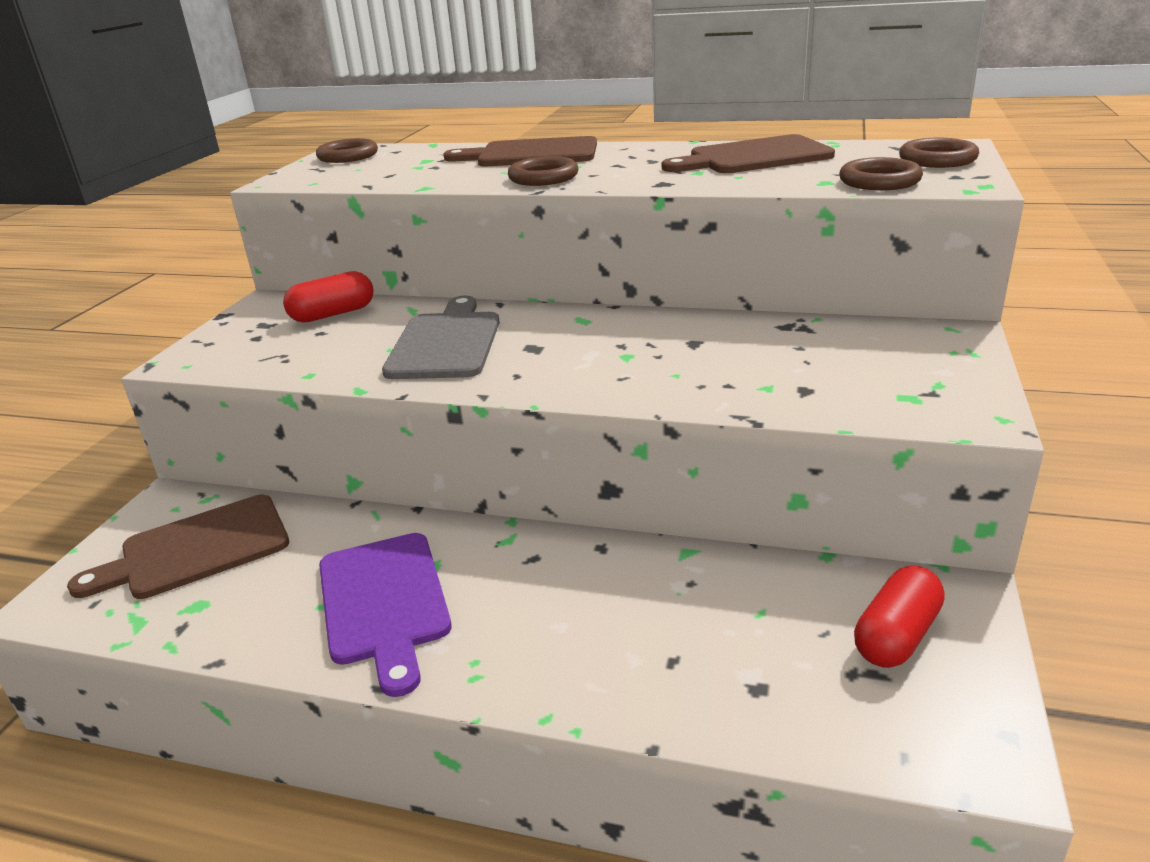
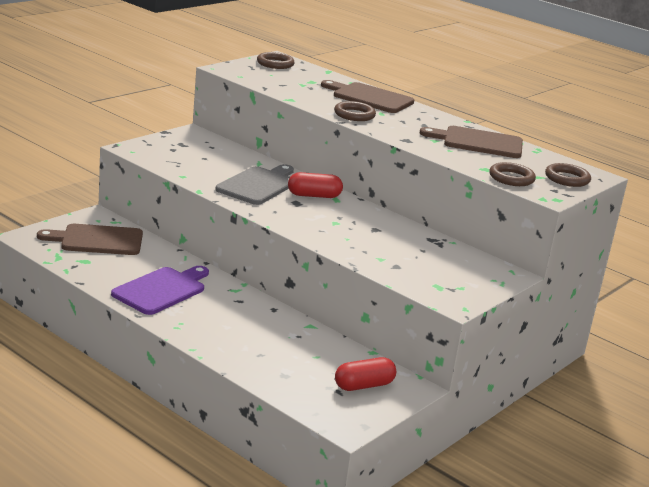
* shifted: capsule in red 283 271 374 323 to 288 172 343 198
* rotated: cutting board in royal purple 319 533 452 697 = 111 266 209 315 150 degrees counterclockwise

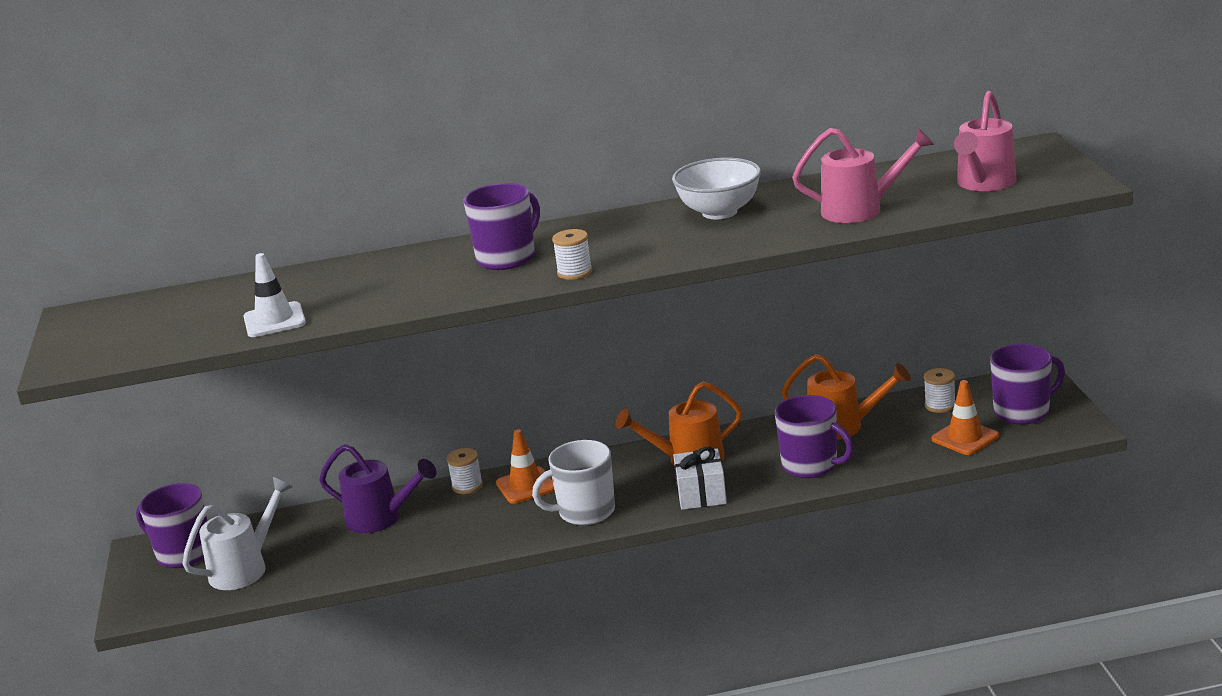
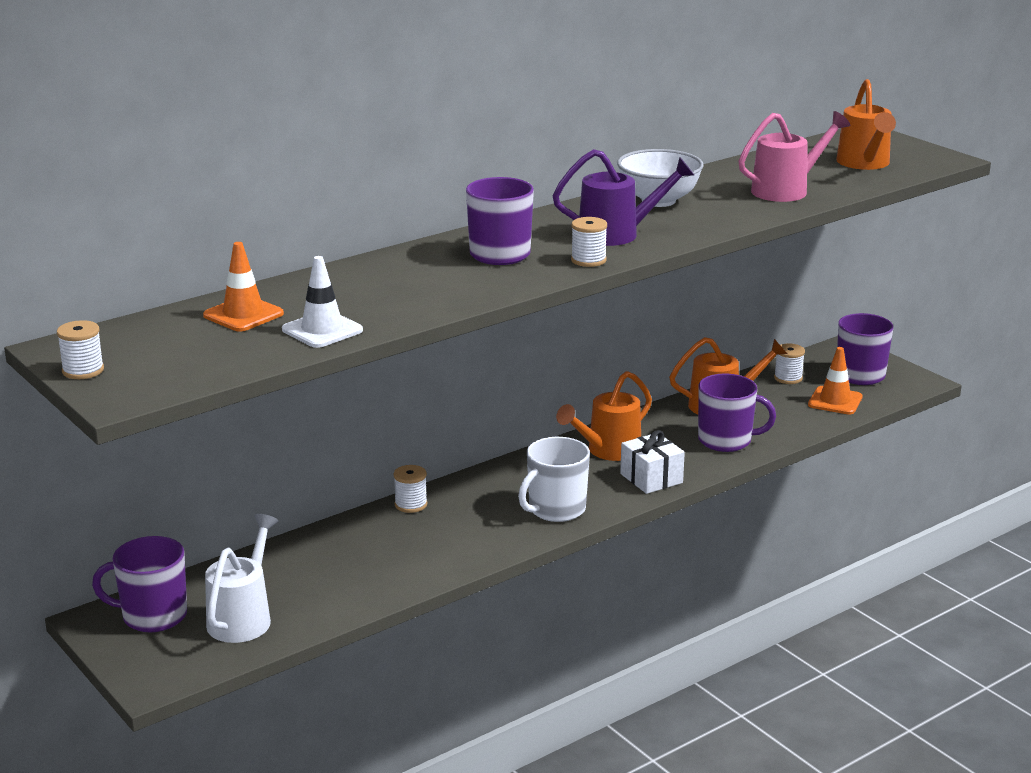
* repainted: watering can in rose-pink 954 91 1017 191 to watering can in orange-coloured 836 79 896 170
* shifted: safety cone in orange-coloured 496 429 555 504 to 203 242 284 332
* shifted: watering can in royal purple 319 444 437 533 to 552 149 694 246
* new: bobbin in pure white 57 320 104 379

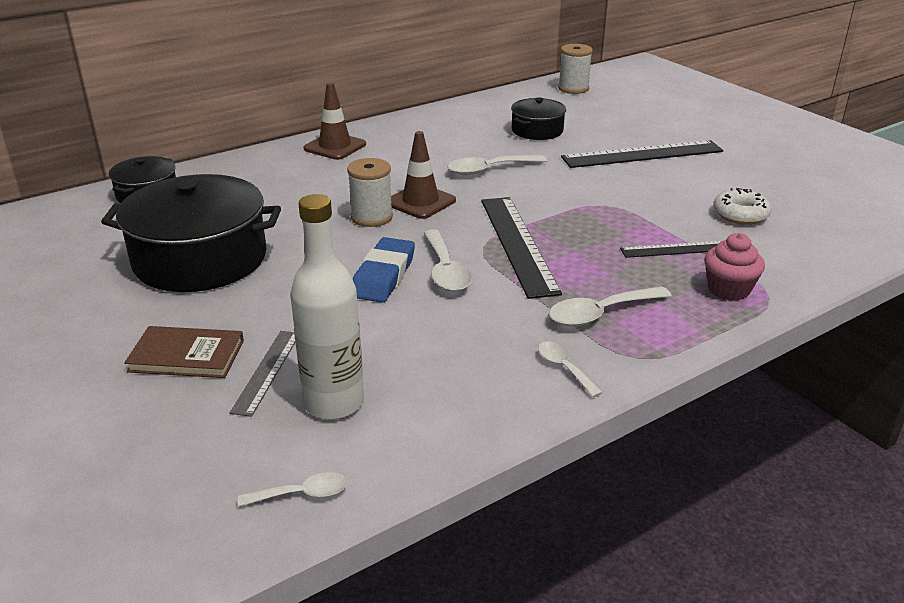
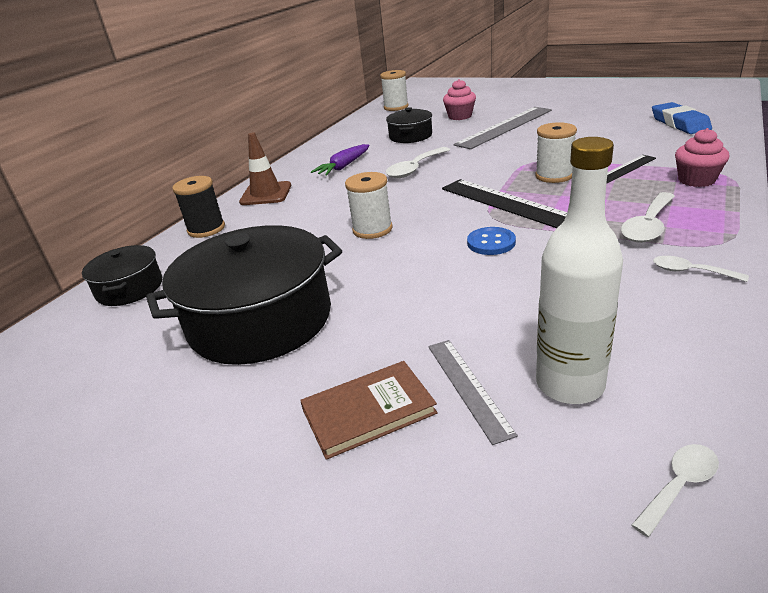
* gone: safety cone in dark brown 391 131 456 219
* repainted: ruler in jet-black 561 140 723 168 to ruler in ash-grey 453 107 552 149
* gone: doughnut in pure white 713 188 772 225
* swapped: teaspoon in pure white 424 230 472 292 to button in cobalt 467 227 516 255
* shifted: pencil eraser in cobalt 353 237 415 303 to 652 102 712 134
* new: fairy cake in rose-pink 443 79 476 120
* new: bobbin in pure white 535 122 577 183
* new: toy carrot in royal purple 311 144 369 176
* new: bobbin in jet-black 172 176 225 238

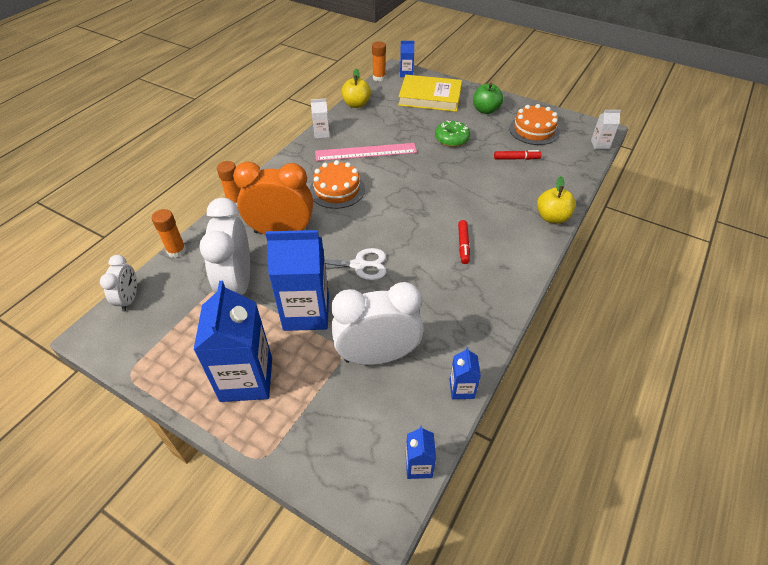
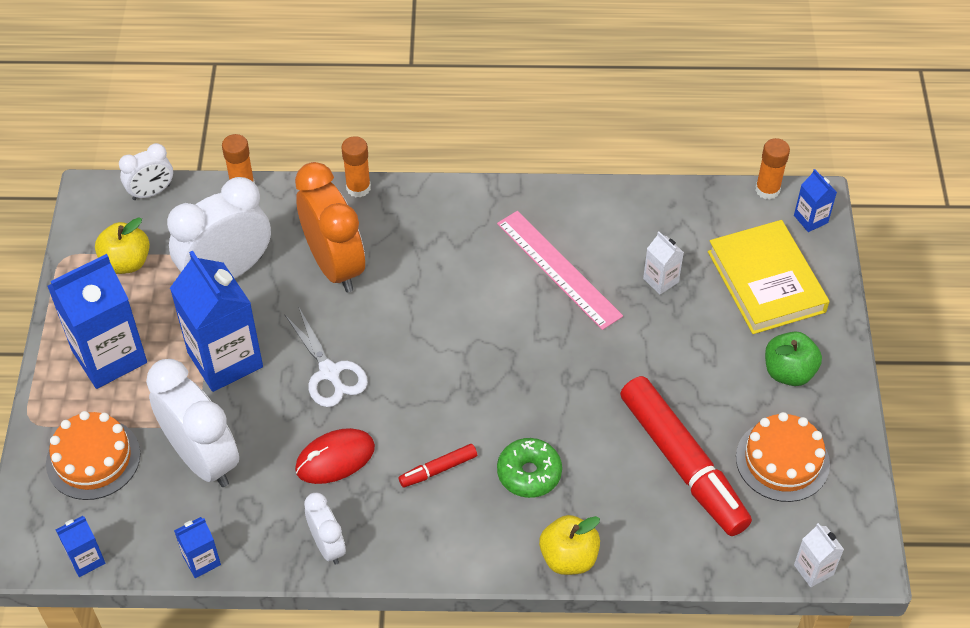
* shifted: apple in golden 342 69 371 108 to 95 217 150 274
* shifted: milk carton in pure white 310 98 330 139 to 643 232 684 295
* shifted: doughnut in green 435 120 470 147 to 497 438 562 498
* scaled: marker in red 494 150 542 160 = 620 376 752 536 x2.30
* shifted: gateau in orange-coloured 309 160 365 209 to 46 411 140 500
* new: PC mouse in red 295 428 375 484
* new: bedside clock in pure white 304 493 346 565

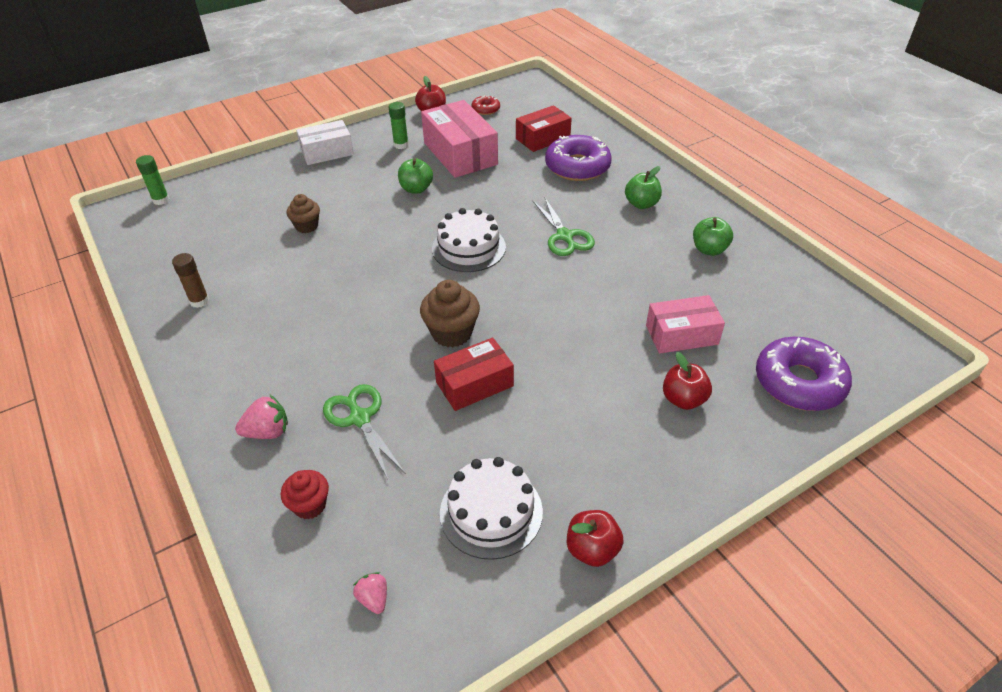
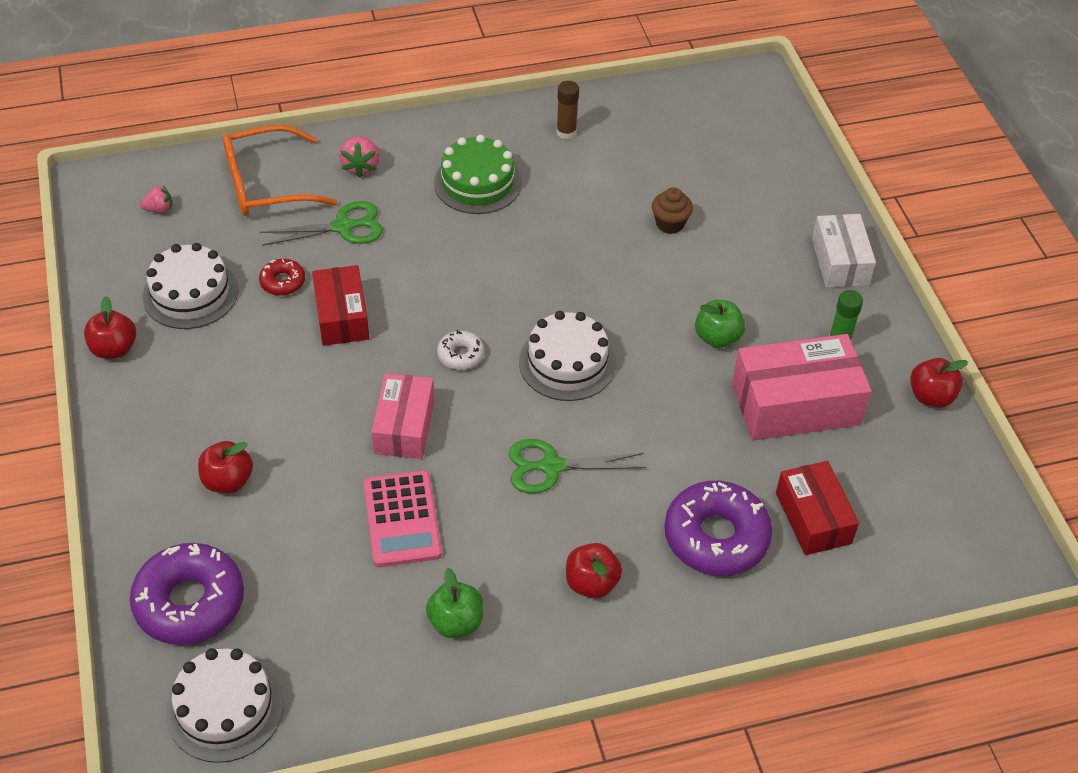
* shifted: doughnut in red 471 95 500 115 to 259 259 305 296
* gone: stick of glue in green 136 155 170 205
* repainted: apple in green 625 166 662 209 to apple in red 566 543 622 599
* gone: fairy cake in dark brown 420 280 480 347
* shifted: package in rose-pink 646 295 725 354 to 371 373 434 459
* swapped: fairy cake in red 281 470 329 519 to spectacles in orange-coloured 223 125 337 216
* new: gateau in green 434 135 522 214
* new: doughnut in pure white 437 330 484 370
* new: adding machine in rose-pink 364 470 442 567
* new: gateau in pure white 166 648 284 763

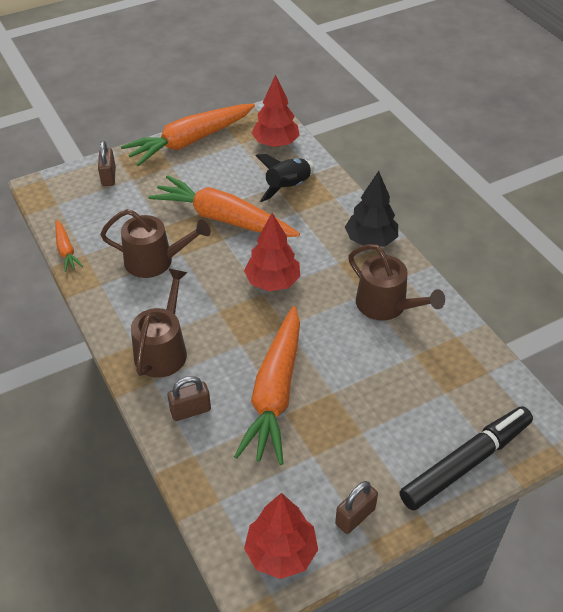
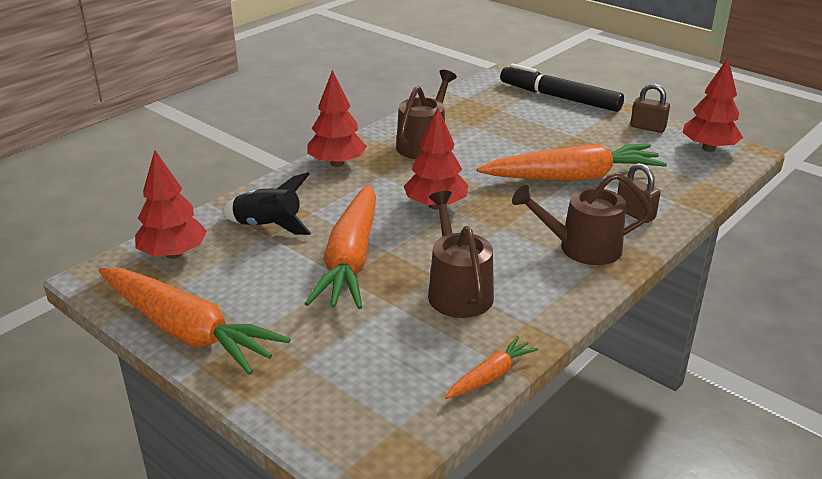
* gone: small lock in dark brown 98 140 116 186
* repainted: toy tree in jet-black 345 171 398 247 to toy tree in red 307 70 367 167

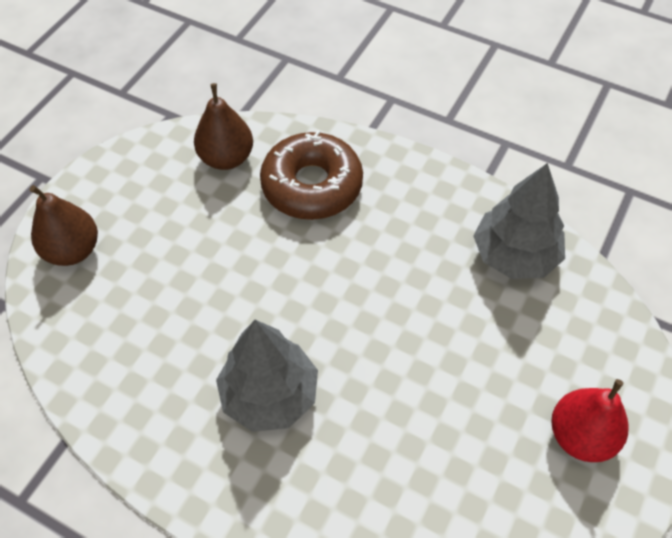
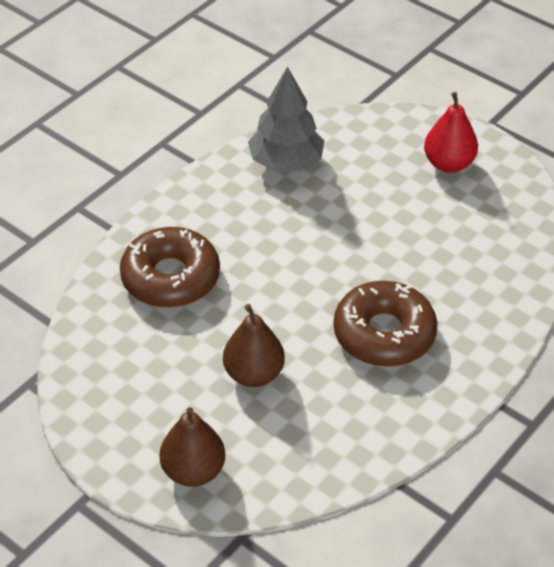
* shifted: toy pear in dark brown 194 83 253 170 to 223 304 285 387
* swapped: toy tree in ash-grey 216 320 318 432 to doughnut in dark brown 333 281 437 367

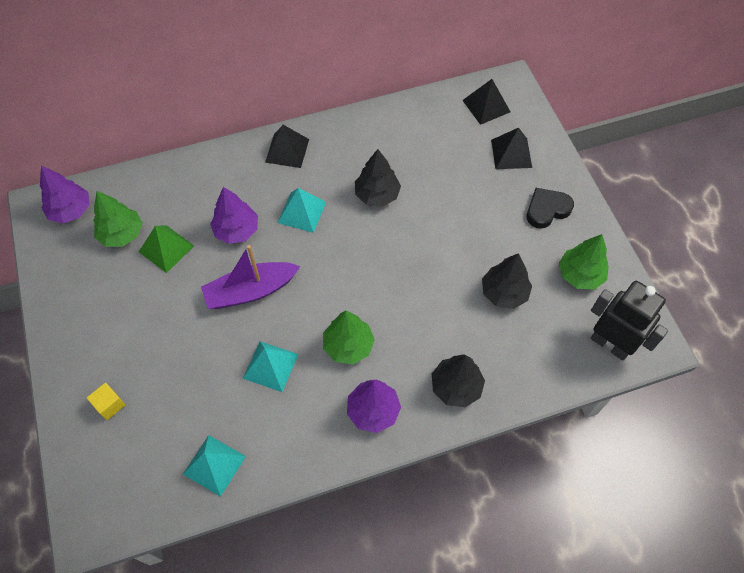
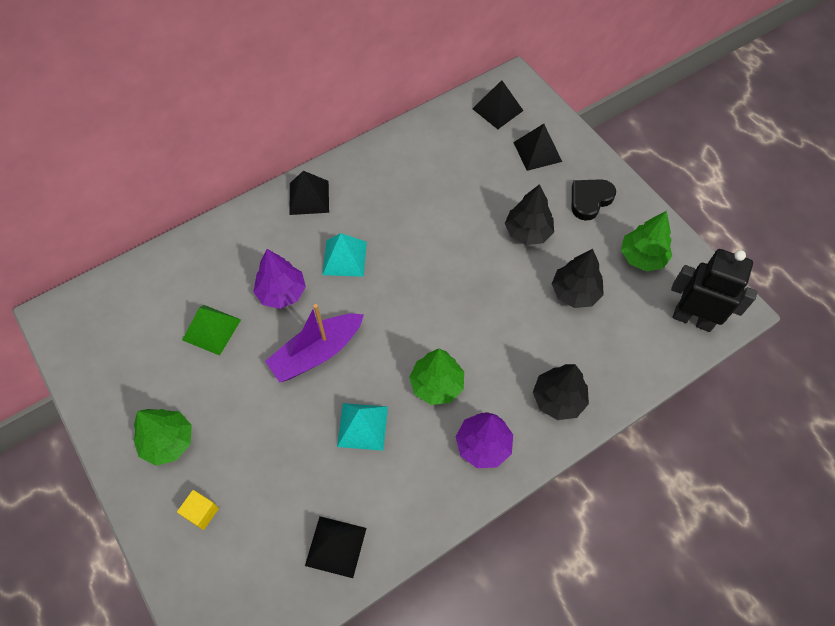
* shifted: toy tree in jet-black 355 149 401 207 to 505 184 554 245
* gone: toy tree in royal purple 40 166 89 223
* shifted: toy tree in green 93 191 143 247 to 133 409 192 466
* repainted: solid pyramid in aqua 183 435 246 497 to solid pyramid in jet-black 305 517 367 578

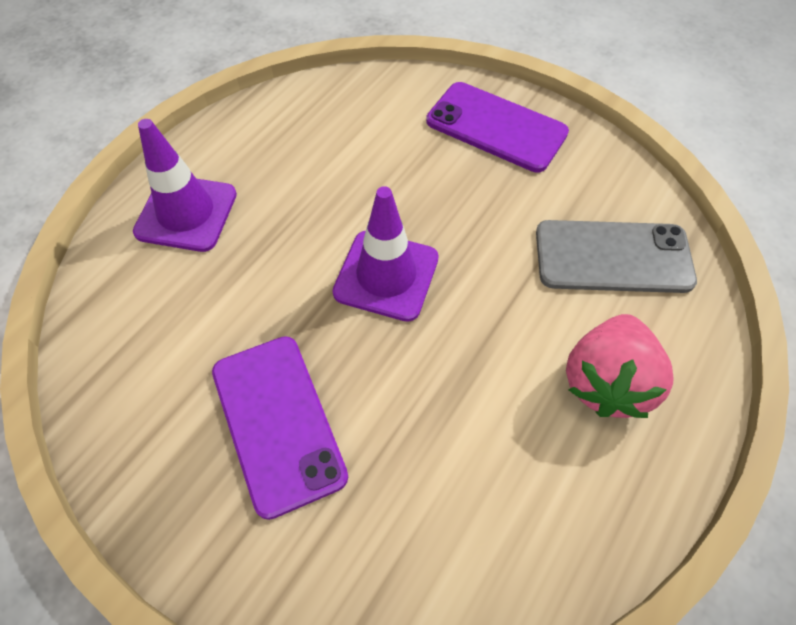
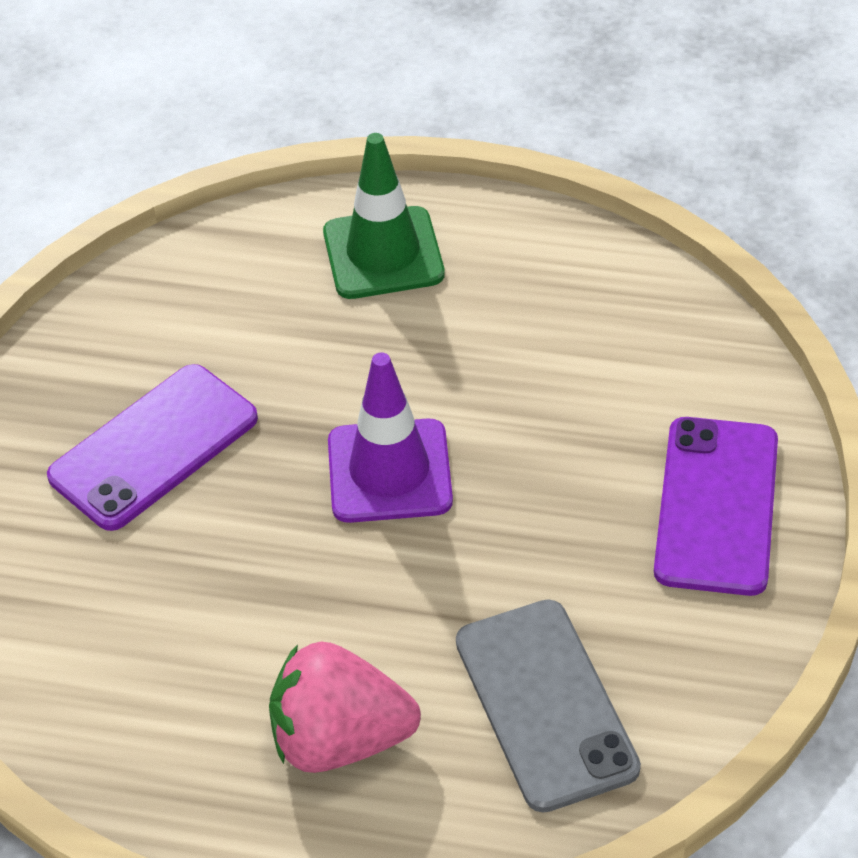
* repainted: safety cone in royal purple 133 119 237 252 to safety cone in green 323 133 445 299

